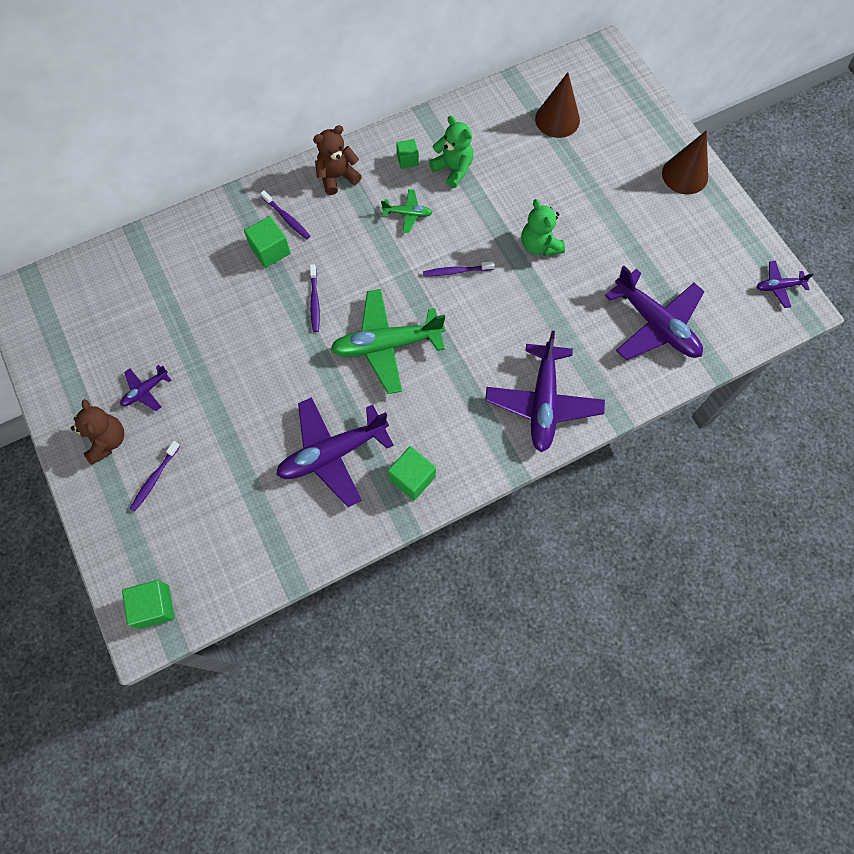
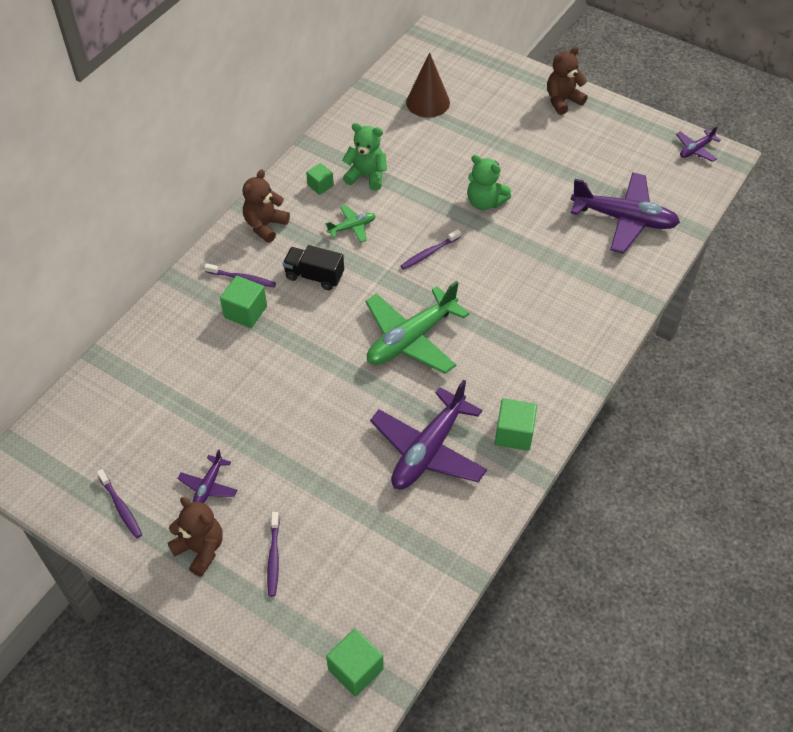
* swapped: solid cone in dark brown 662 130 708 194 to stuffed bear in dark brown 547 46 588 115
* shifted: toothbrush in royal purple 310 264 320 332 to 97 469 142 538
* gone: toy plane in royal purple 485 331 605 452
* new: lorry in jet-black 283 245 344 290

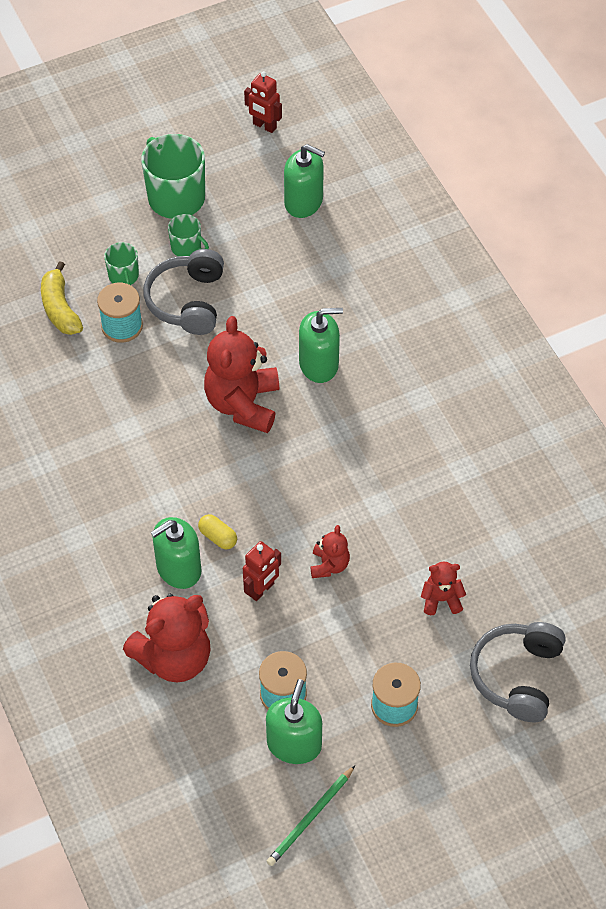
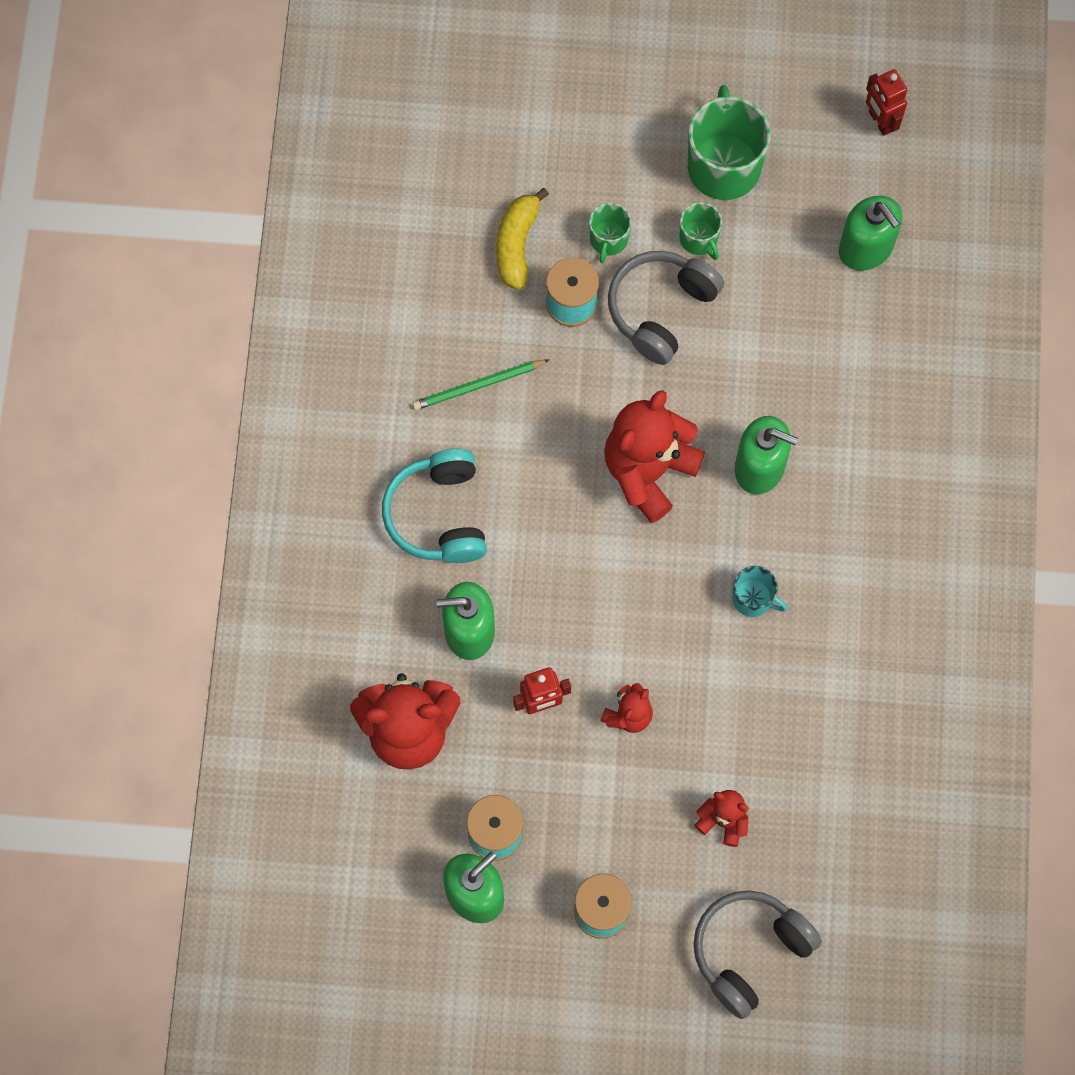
* gone: capsule in golden 198 514 237 550
* shifted: pencil in green 267 766 355 866 to 412 360 549 410
* new: over-ear headphones in aqua 382 448 487 563
* new: mug in aqua 732 566 787 617

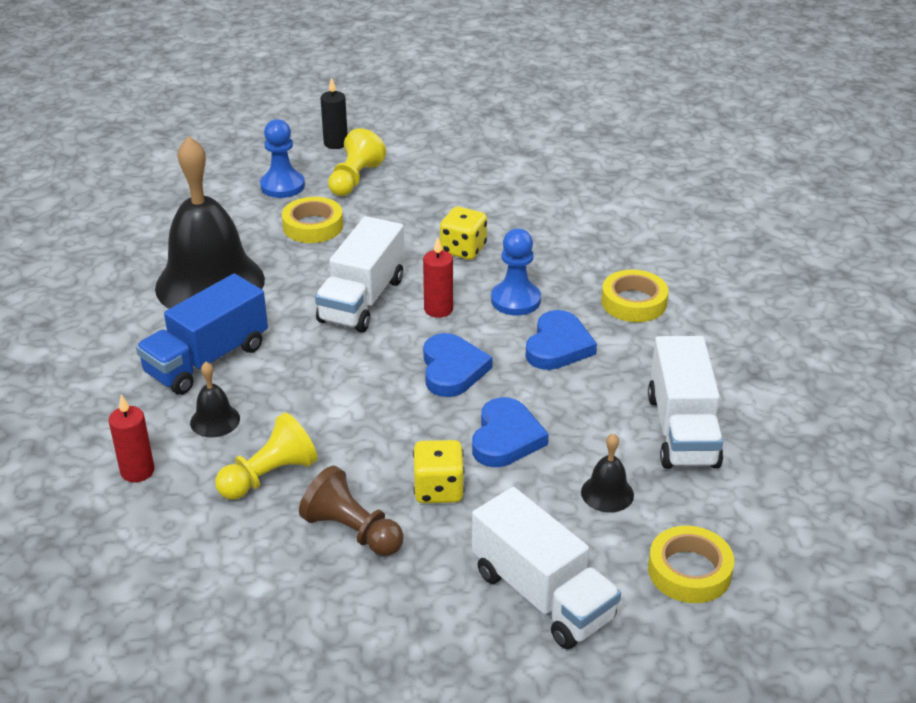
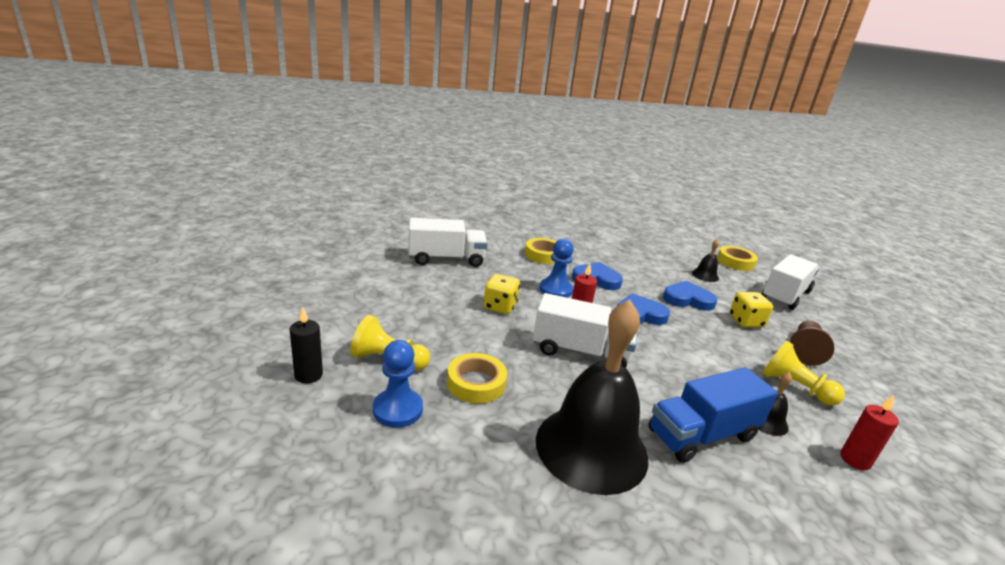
* rotated: lorry in cobalt 136 274 268 395 = 648 367 778 463 120 degrees clockwise
* shifted: lorry in pure white 648 336 723 469 to 408 218 488 267

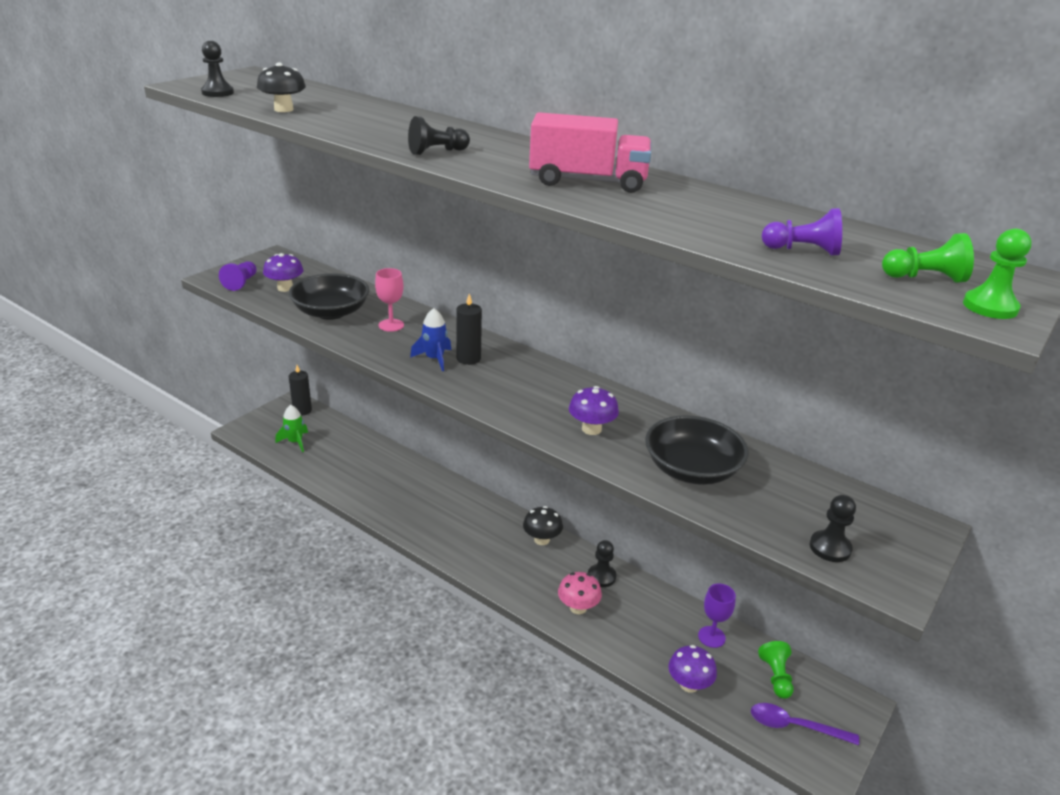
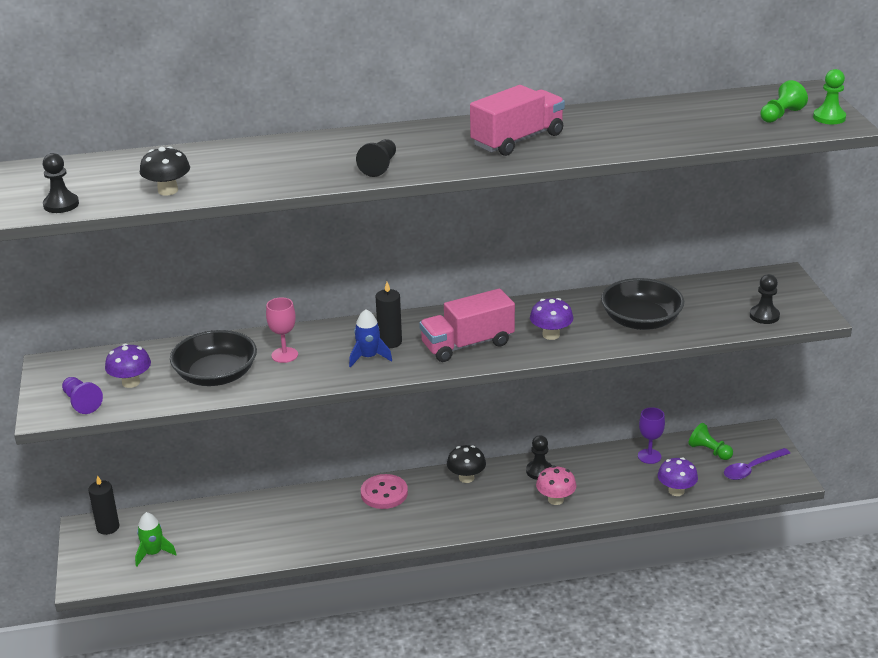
* gone: chess pawn in royal purple 762 208 842 256
* new: lorry in rose-pink 419 289 515 362
* new: button in rose-pink 361 474 408 509

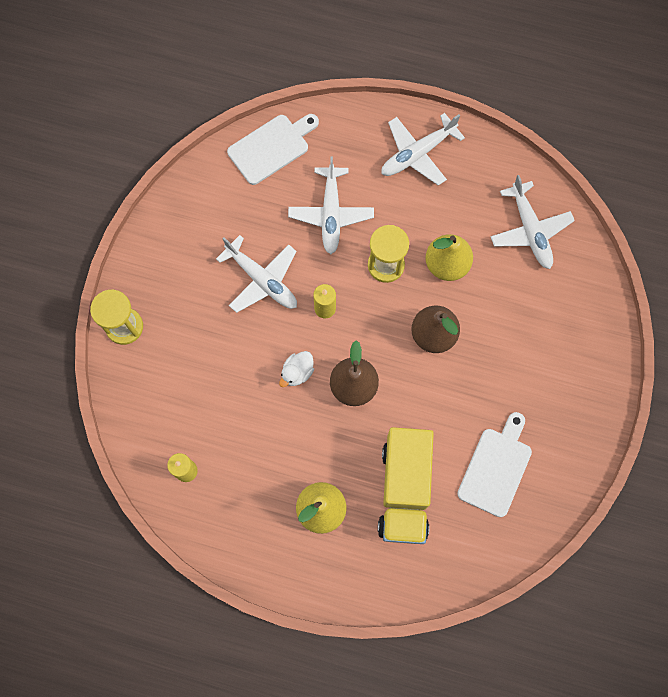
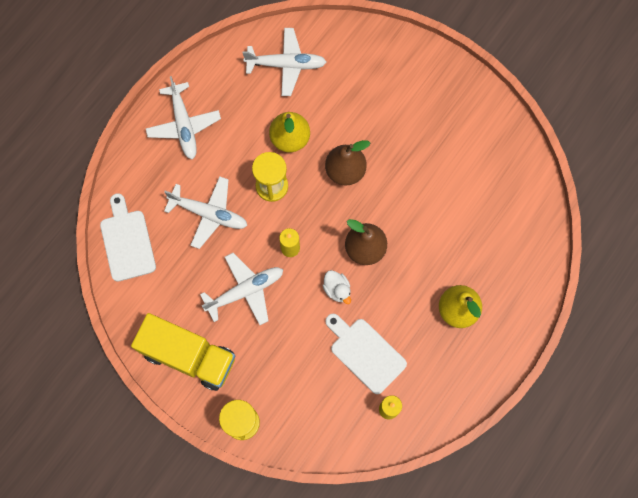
* shifted: cutting board in pure white 457 412 532 517 to 325 314 407 394
* shifted: lorry in golden 378 427 434 544 to 131 313 235 391

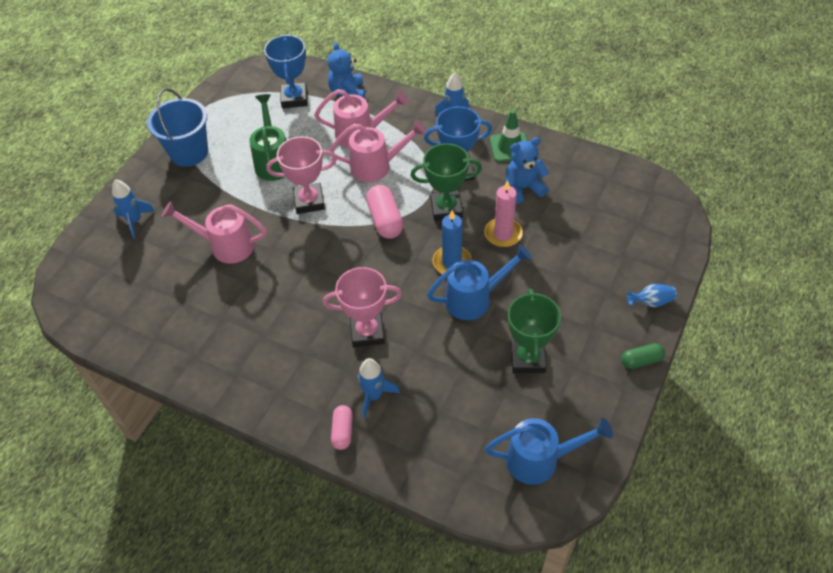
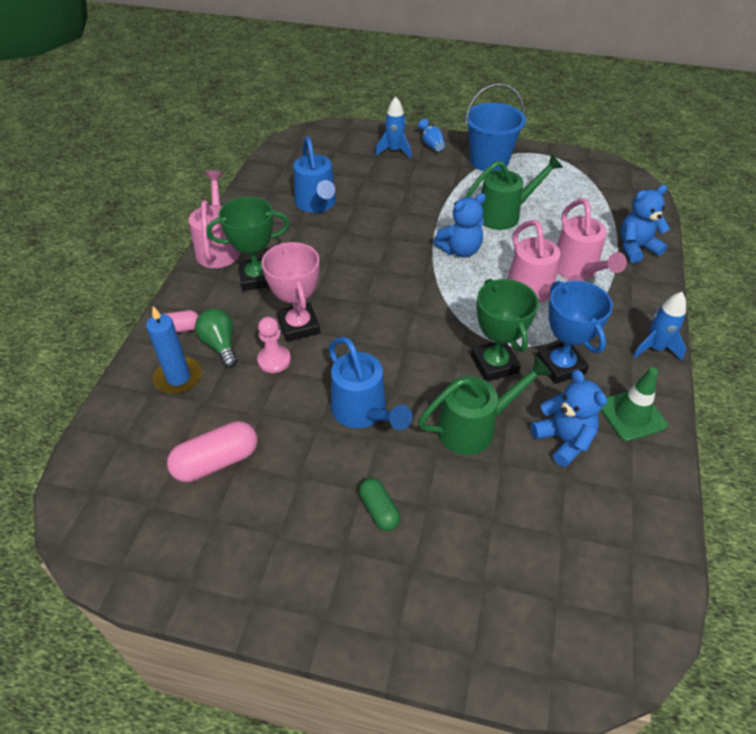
* gone: trophy in cobalt 264 34 308 108
* swapped: trophy in rose-pink 266 136 337 214 to stuffed bear in cobalt 433 193 486 257
* swapped: candle in rose-pink 484 180 523 247 to watering can in green 418 357 552 455
* shifted: capsule in rose-pink 366 185 403 239 to 167 421 258 482
* shifted: watering can in rose-pink 162 201 267 264 to 189 170 241 268
* shifted: candle in cobalt 433 210 472 274 to 146 306 202 394
* shifted: flower vase in cobalt 627 284 677 307 to 418 119 445 152
* shifted: trophy in green 508 289 561 373 to 206 197 290 291
* shifted: capsule in green 621 343 665 369 to 359 478 400 531
* swapped: toy rocket in cobalt 358 358 400 418 to bulb in green 195 309 237 368
* shifted: watering can in cobalt 485 418 613 485 to 293 137 336 213
* new: chess pawn in rose-pink 257 317 291 373

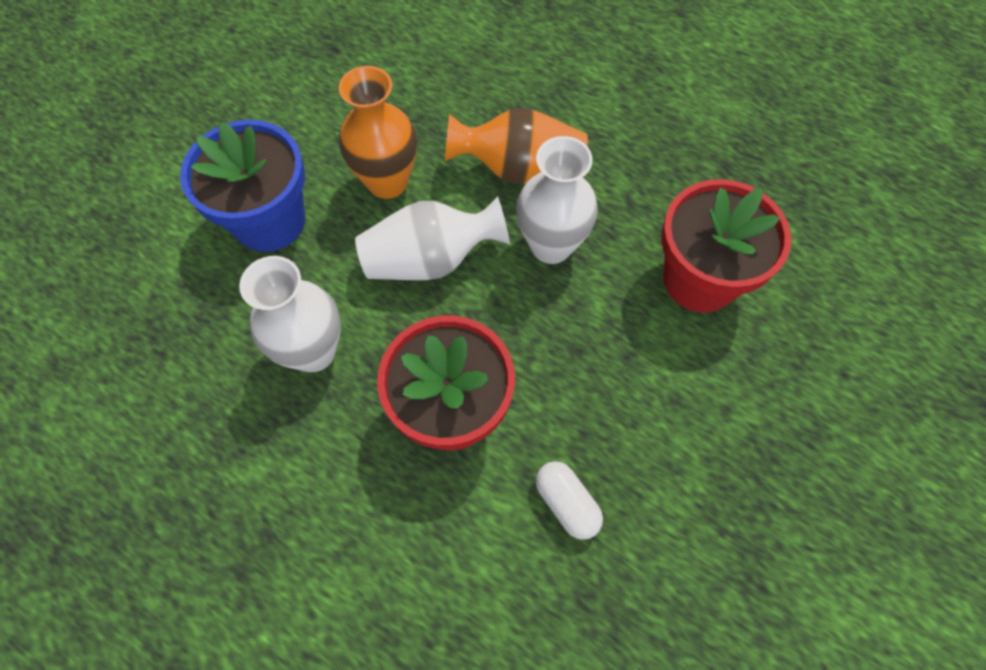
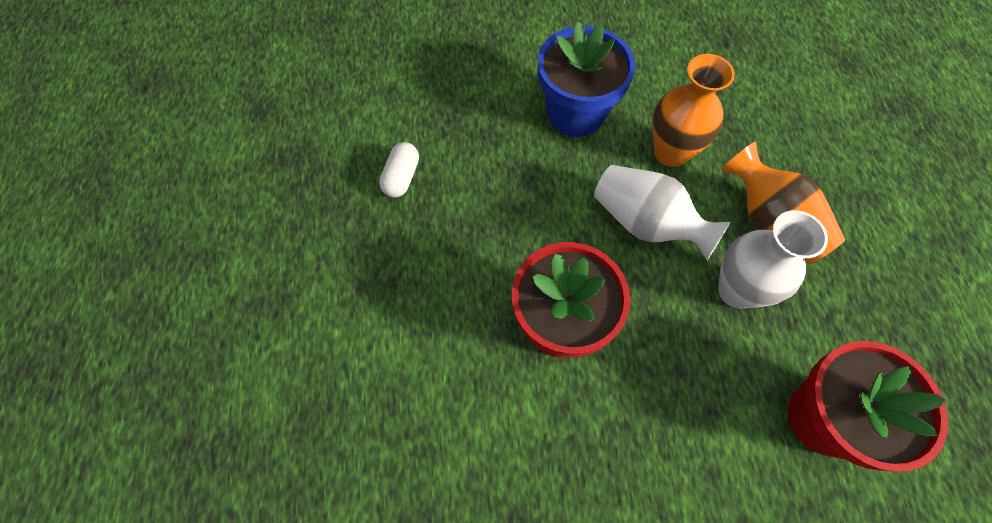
* gone: flower vase in pure white 239 256 341 372
* shifted: capsule in pure white 536 461 603 540 to 379 142 419 198

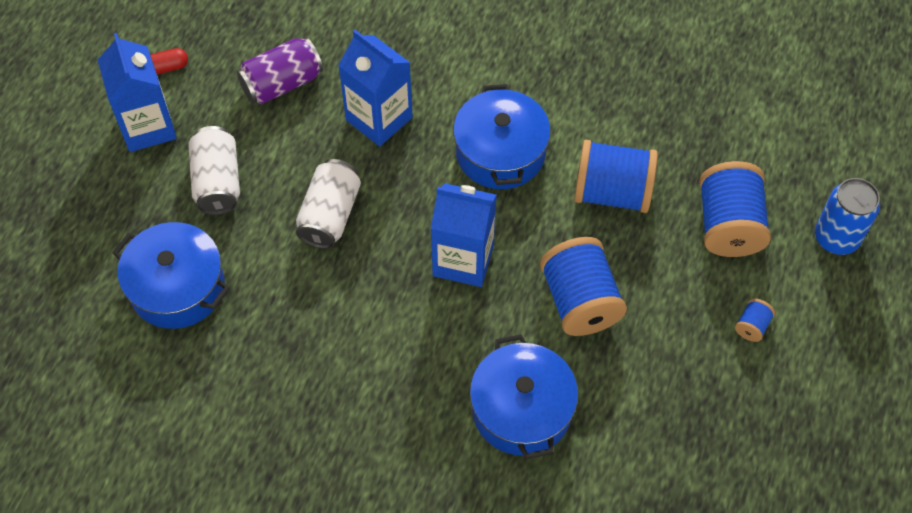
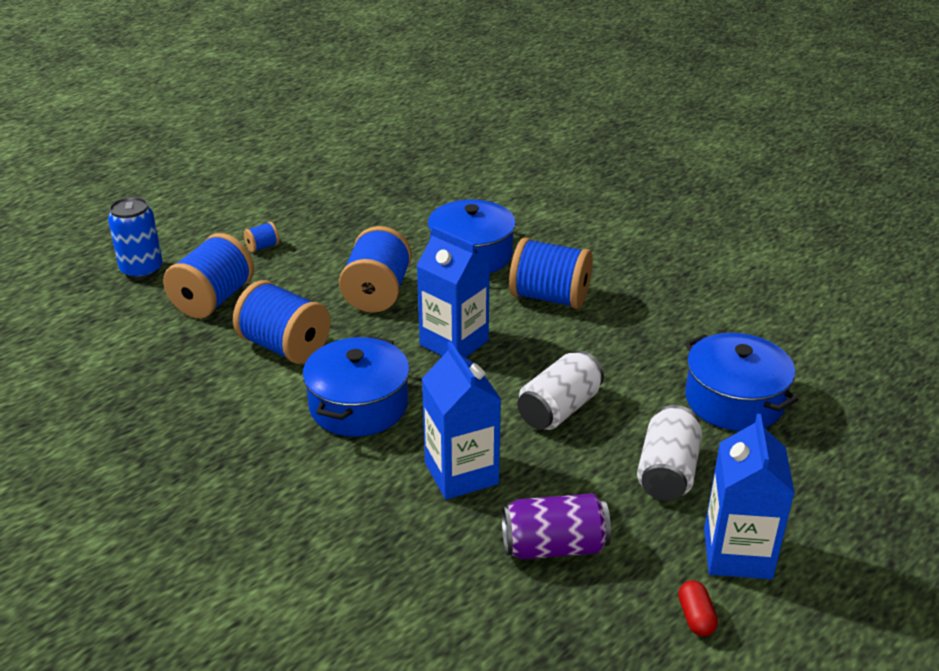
* rotated: capsule in red 150 48 188 74 = 678 580 718 636 75 degrees clockwise
* new: bobbin in cobalt 509 238 593 309

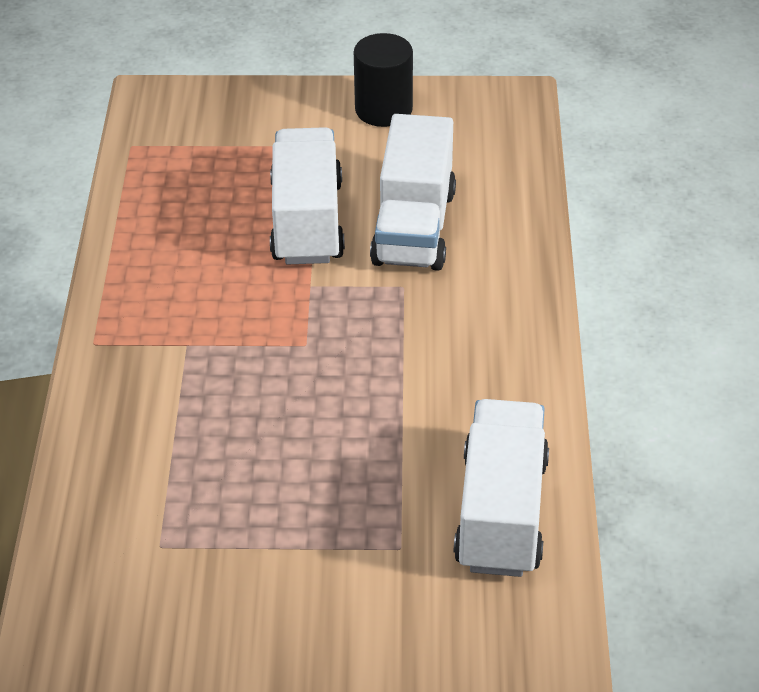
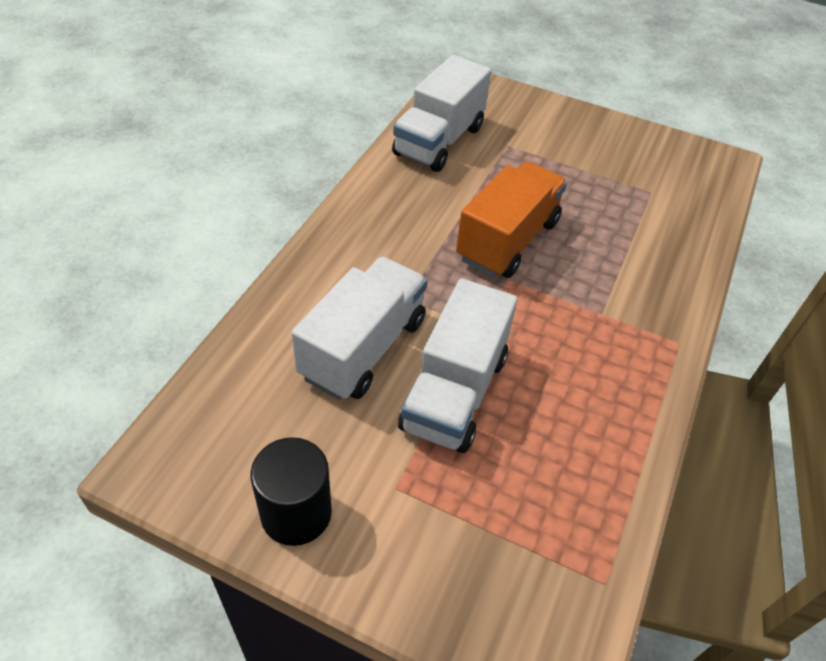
* new: lorry in orange-coloured 456 162 567 278

